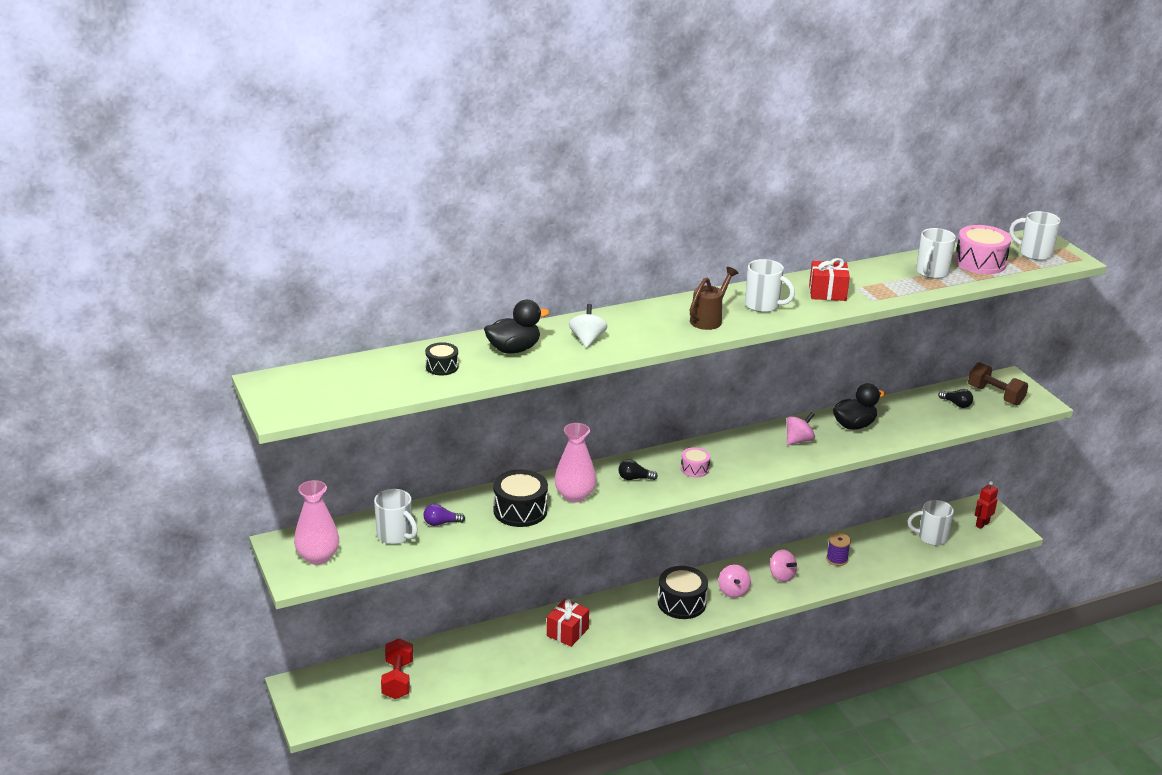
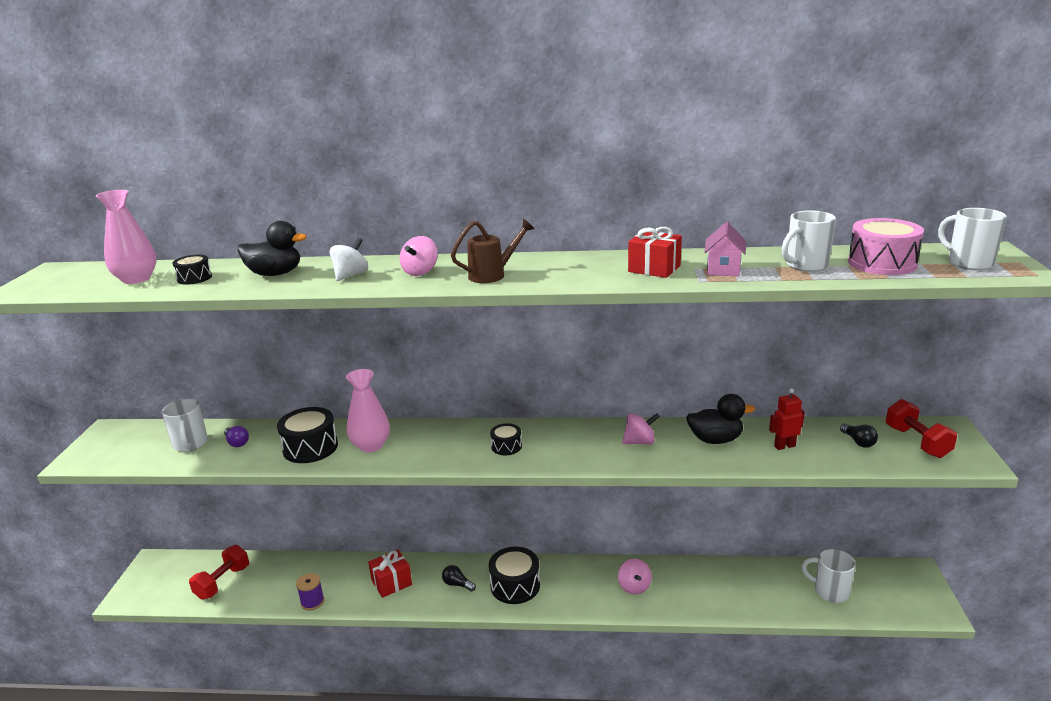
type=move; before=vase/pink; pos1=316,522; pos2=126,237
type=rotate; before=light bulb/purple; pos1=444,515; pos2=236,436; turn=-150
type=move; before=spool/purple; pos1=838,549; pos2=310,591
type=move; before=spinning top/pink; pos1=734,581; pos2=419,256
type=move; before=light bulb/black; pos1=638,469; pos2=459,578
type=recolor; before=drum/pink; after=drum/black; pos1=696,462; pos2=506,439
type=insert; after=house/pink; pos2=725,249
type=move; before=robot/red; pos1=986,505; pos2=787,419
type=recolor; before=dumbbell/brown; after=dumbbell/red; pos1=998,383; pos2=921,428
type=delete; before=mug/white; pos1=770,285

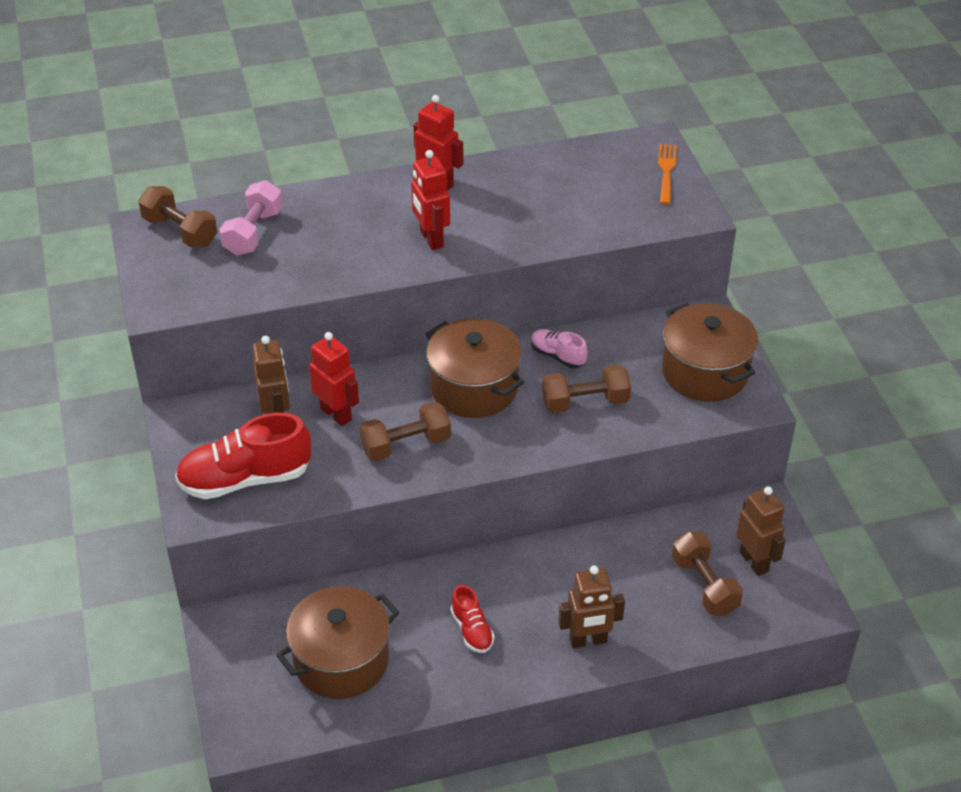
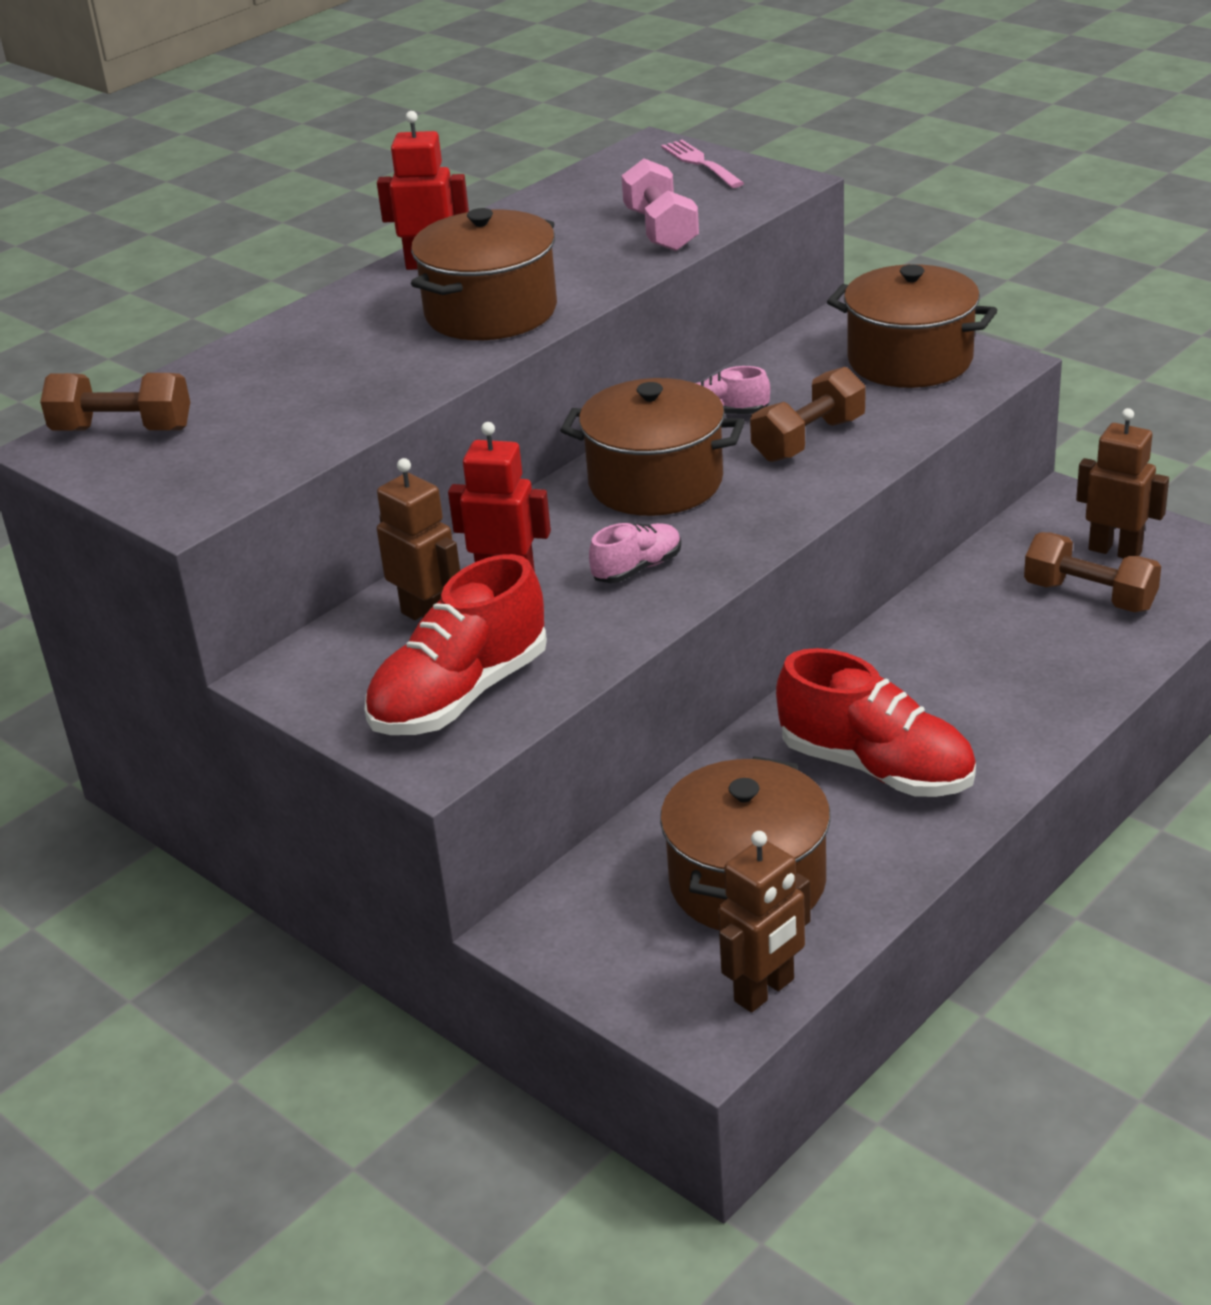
type=replace; before=robot/red; after=pot/brown; pos1=430,200; pos2=484,274
type=replace; before=dumbbell/brown; after=shoe/pink; pos1=405,431; pos2=635,553
type=move; before=dumbbell/pink; pos1=251,218; pos2=660,205
type=recolor; before=fork/orange; after=fork/pink; pos1=667,174; pos2=702,164
type=move; before=robot/brown; pos1=591,606; pos2=764,921
type=resize; before=shoe/red; pos1=473,619; pos2=876,722; scale=1.94

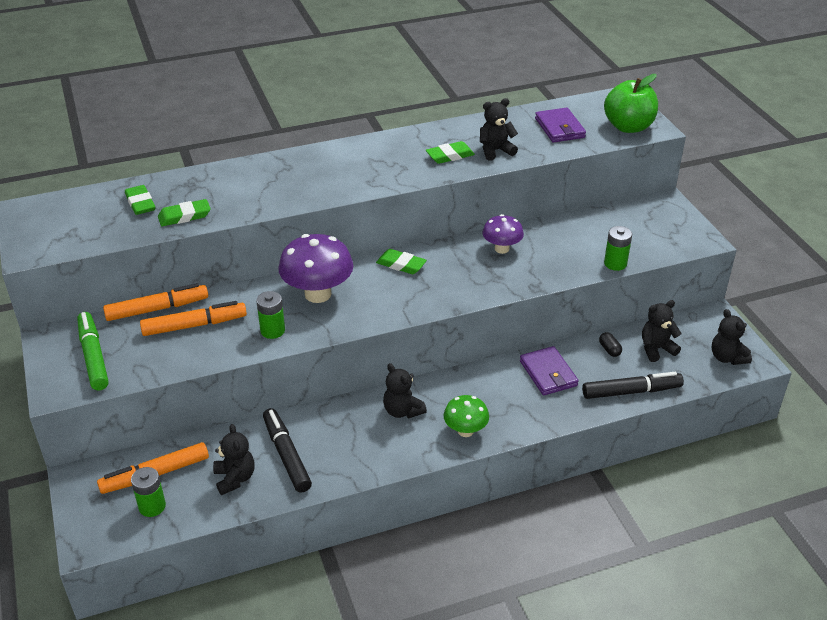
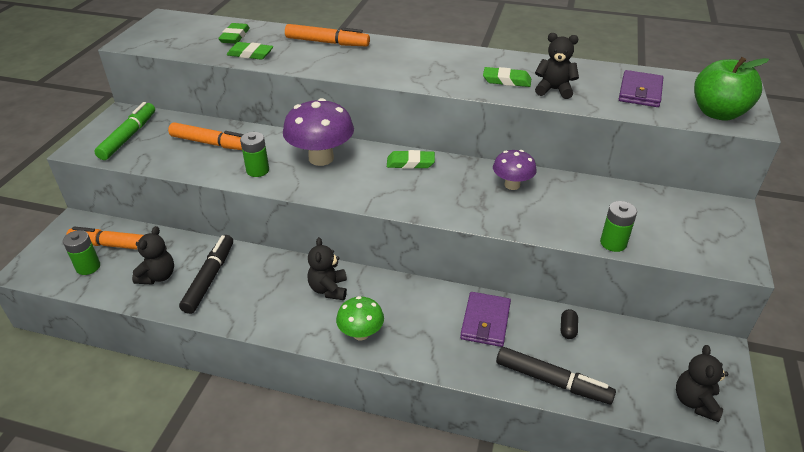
type=move; before=marker/orange; pos1=155,302; pos2=327,35
type=rotate; before=eraser/green; pos1=401,261; pos2=411,159; turn=-60
type=delete; before=teddy bear/black; pos1=662,331

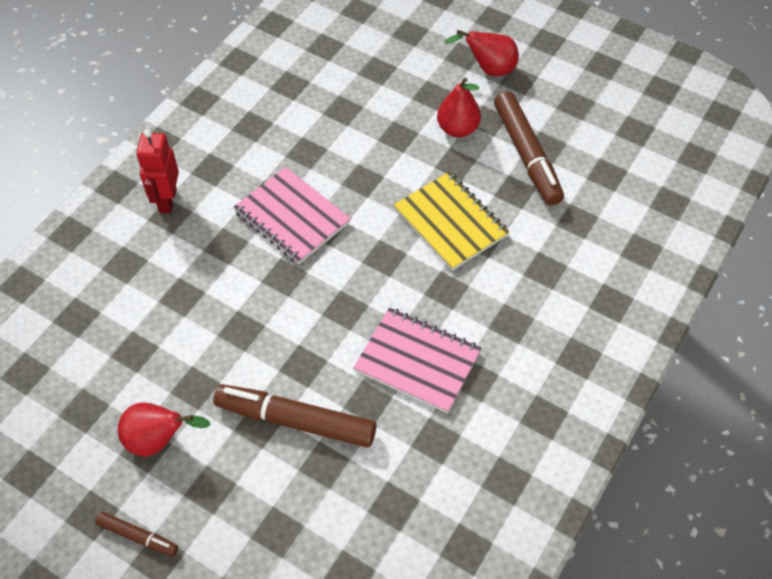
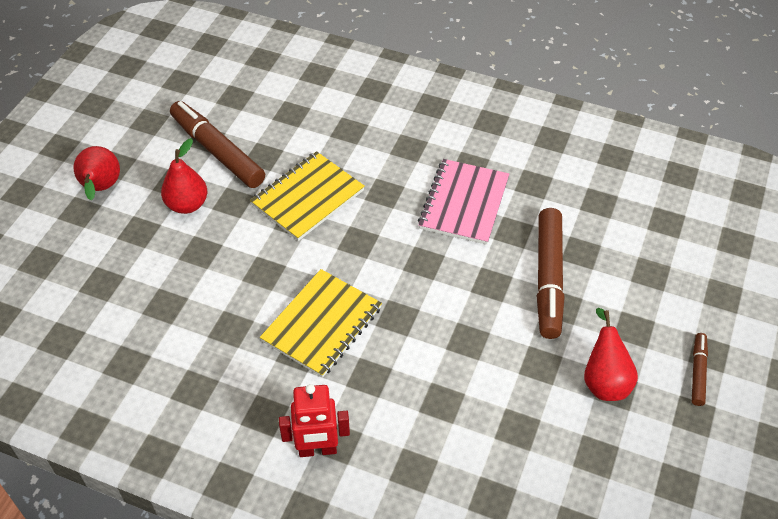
type=rotate; before=marker/brown; pos1=529,148; pos2=217,144; turn=-105
type=recolor; before=notebook/pink; after=notebook/yellow; pos1=292,215; pos2=321,323

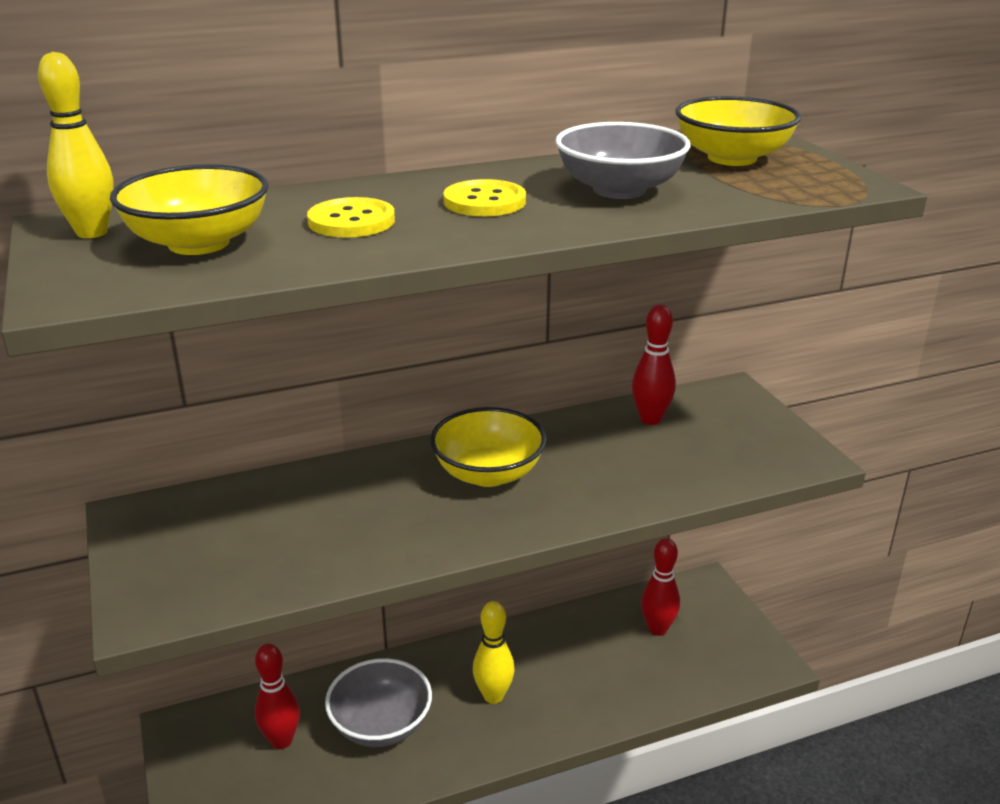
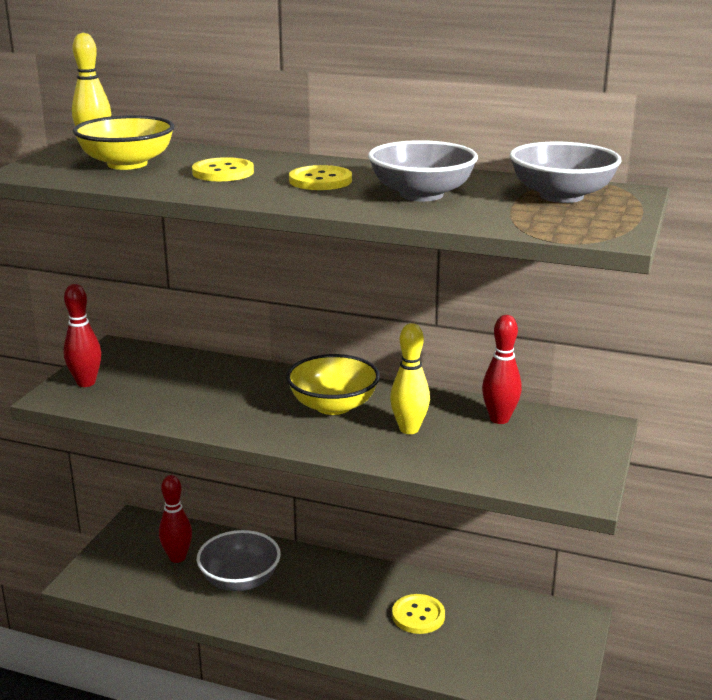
type=move; before=bowling pin/red; pos1=660,587; pos2=82,335
type=move; before=bowling pin/yellow; pos1=494,652; pos2=410,378
type=insert; after=button/yellow; pos2=418,614
type=recolor; before=bowl/yellow; after=bowl/grey; pos1=738,131; pos2=566,172

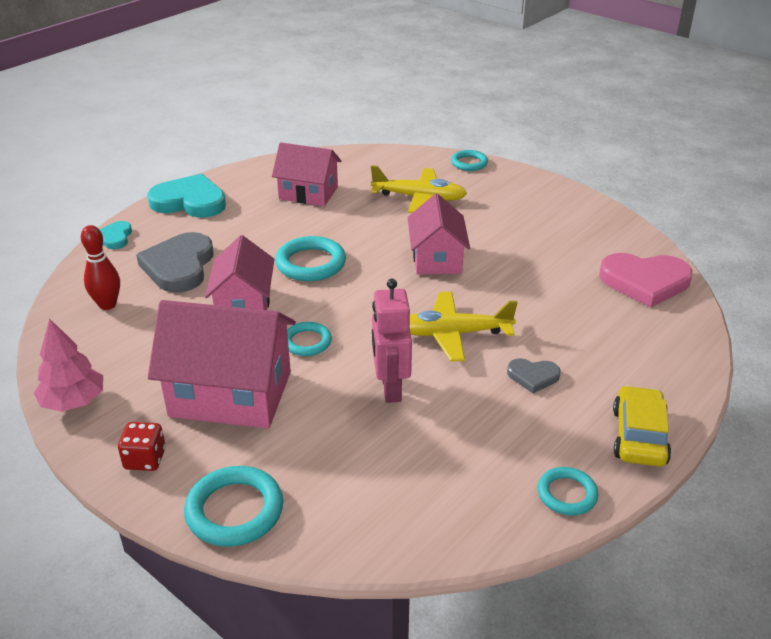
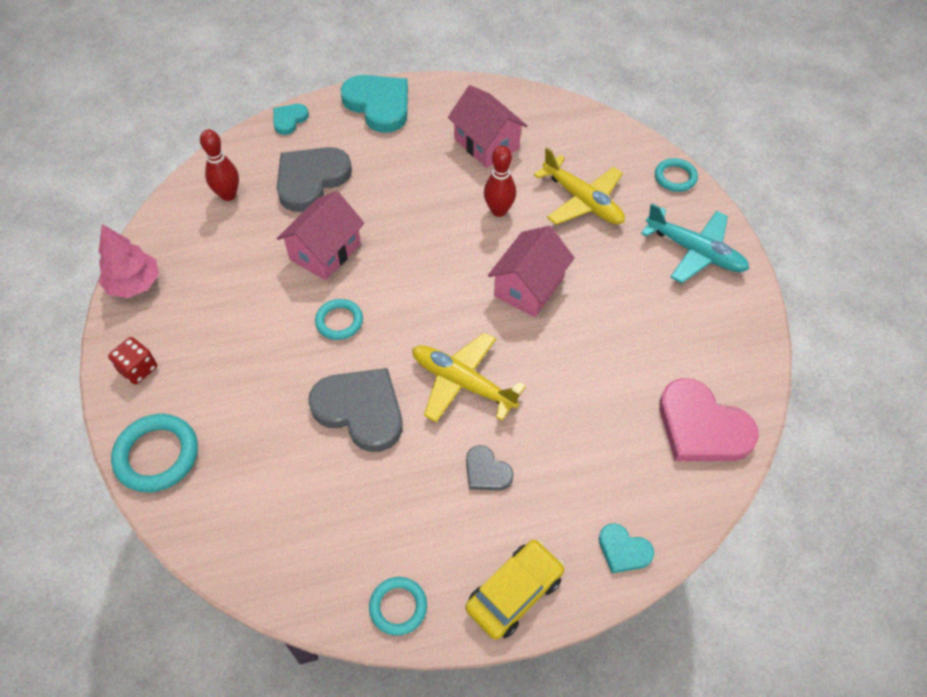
type=replace; before=robot/pink; after=heart/grey; pos1=392,341; pos2=355,410
type=insert; after=bowling pin/red; pos2=500,181
type=insert; after=heart/turquoise; pos2=626,548
type=insert; after=plane/turquoise; pos2=695,243
type=delete; before=house/pink; pos1=222,364
type=delete; before=ring/turquoise; pos1=310,258

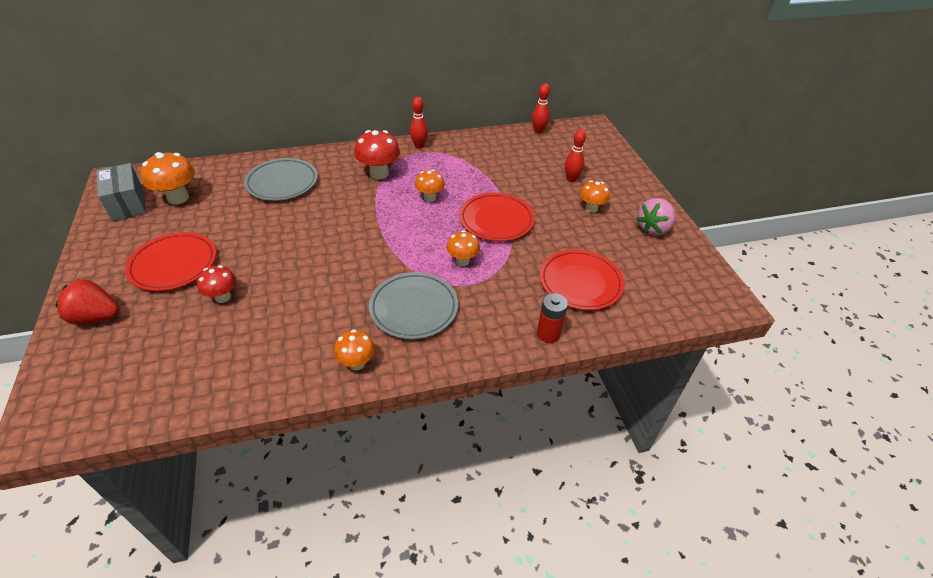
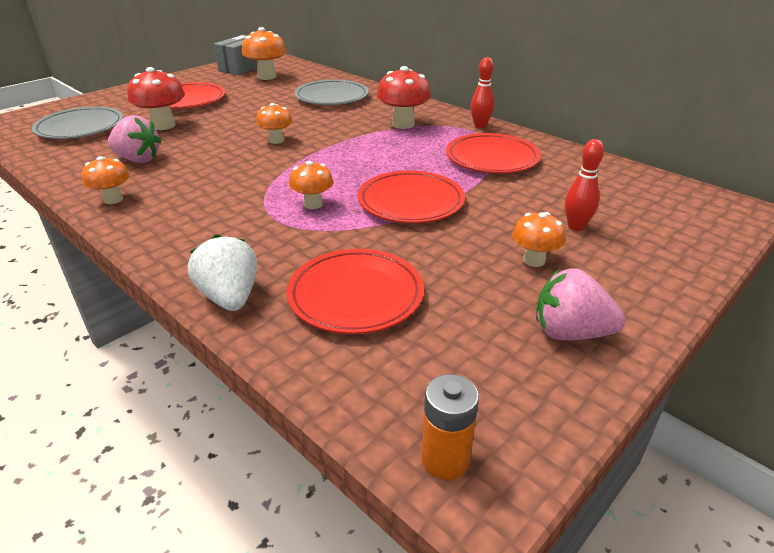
type=move; before=plate/grey; pos1=413,305; pos2=77,122
type=insert; after=strawberry/pink; pos2=135,139
type=resize; before=mushroom/red; pos1=216,284; pos2=156,98; scale=1.58
type=replace; before=battery/red; after=strawberry/white; pos1=552,318; pos2=222,273
type=move; before=mushroom/orange; pos1=430,186; pos2=274,123
type=insert; after=battery/orange; pos2=450,427
type=insert; after=plate/red; pos2=493,153
type=delete; before=strawberry/red; pos1=87,301
type=delete; before=bowling pin/red; pos1=541,108

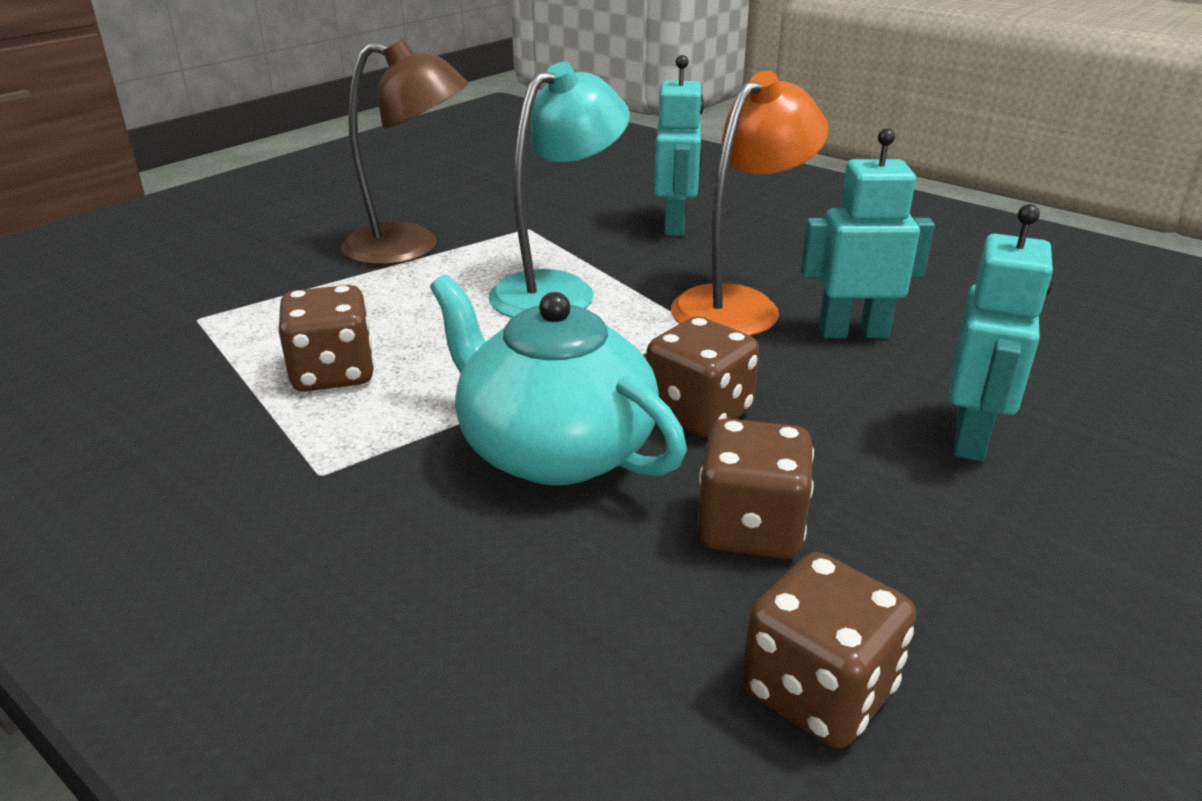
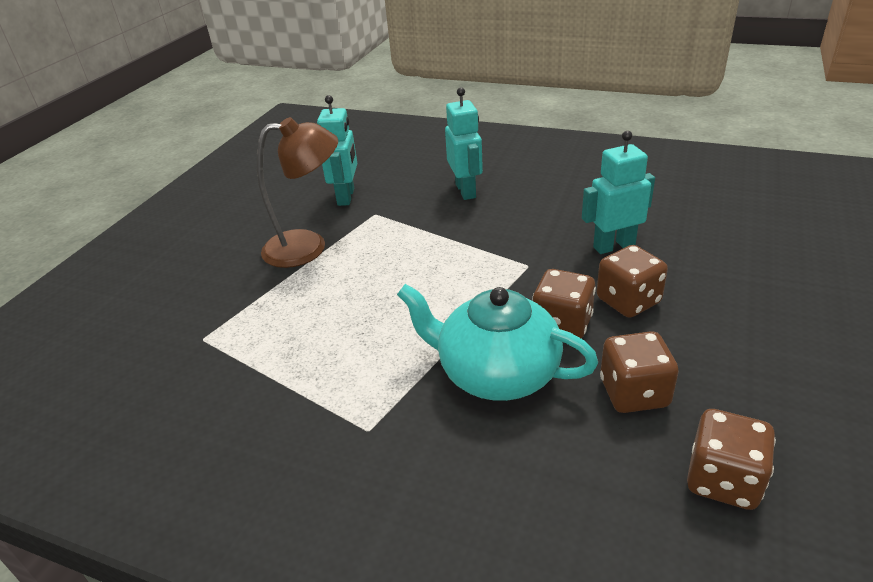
type=move; before=robot/turquoise; pos1=1001,333; pos2=337,150
type=move; before=dice/brown; pos1=327,338; pos2=632,281
type=delete; before=lamp/turquoise; pos1=559,190
type=delete; before=lamp/orange; pos1=749,203

